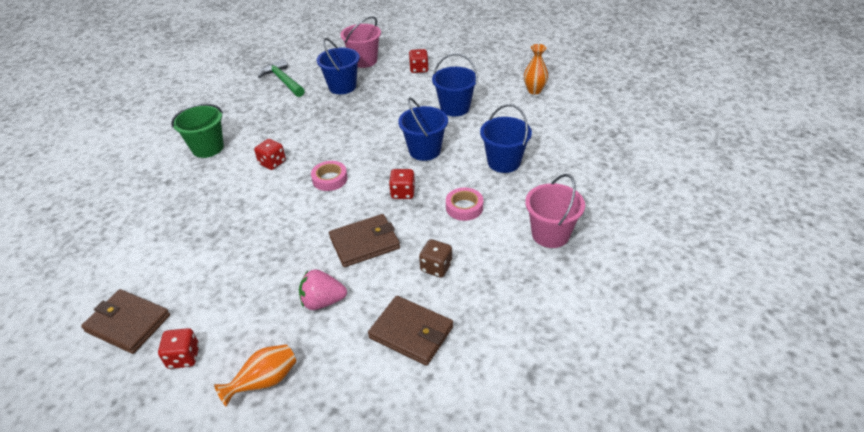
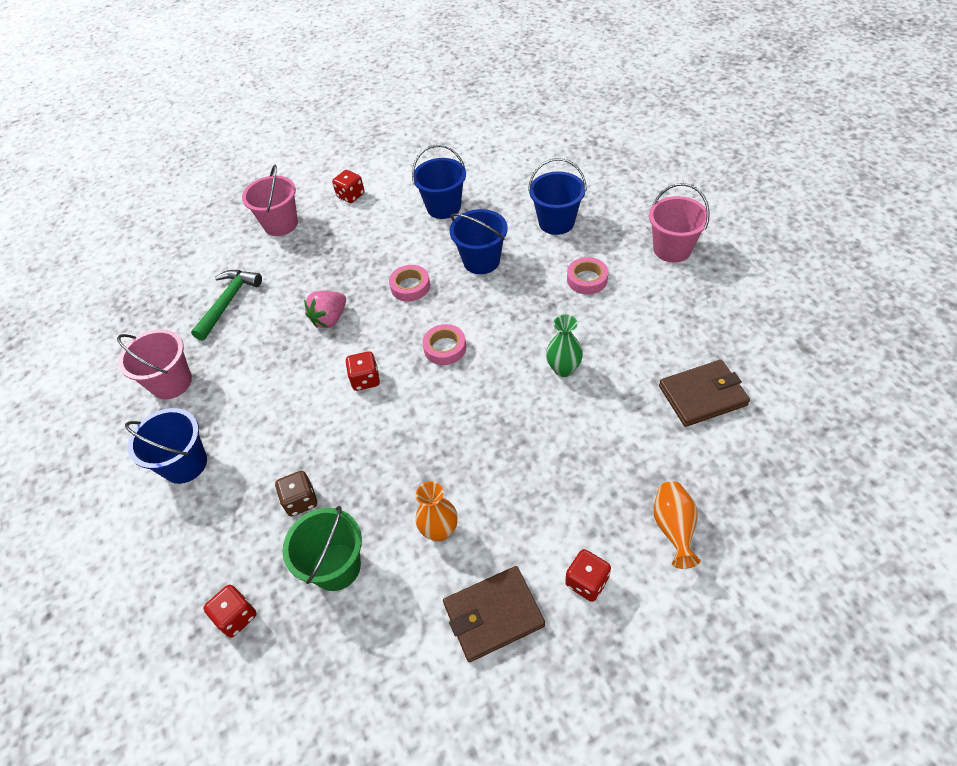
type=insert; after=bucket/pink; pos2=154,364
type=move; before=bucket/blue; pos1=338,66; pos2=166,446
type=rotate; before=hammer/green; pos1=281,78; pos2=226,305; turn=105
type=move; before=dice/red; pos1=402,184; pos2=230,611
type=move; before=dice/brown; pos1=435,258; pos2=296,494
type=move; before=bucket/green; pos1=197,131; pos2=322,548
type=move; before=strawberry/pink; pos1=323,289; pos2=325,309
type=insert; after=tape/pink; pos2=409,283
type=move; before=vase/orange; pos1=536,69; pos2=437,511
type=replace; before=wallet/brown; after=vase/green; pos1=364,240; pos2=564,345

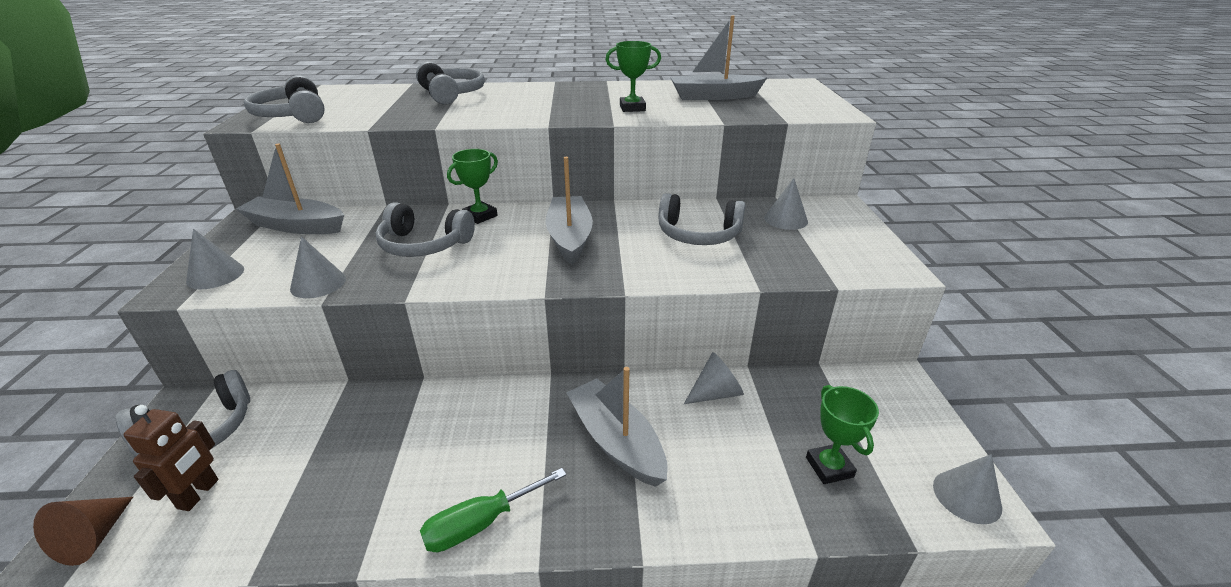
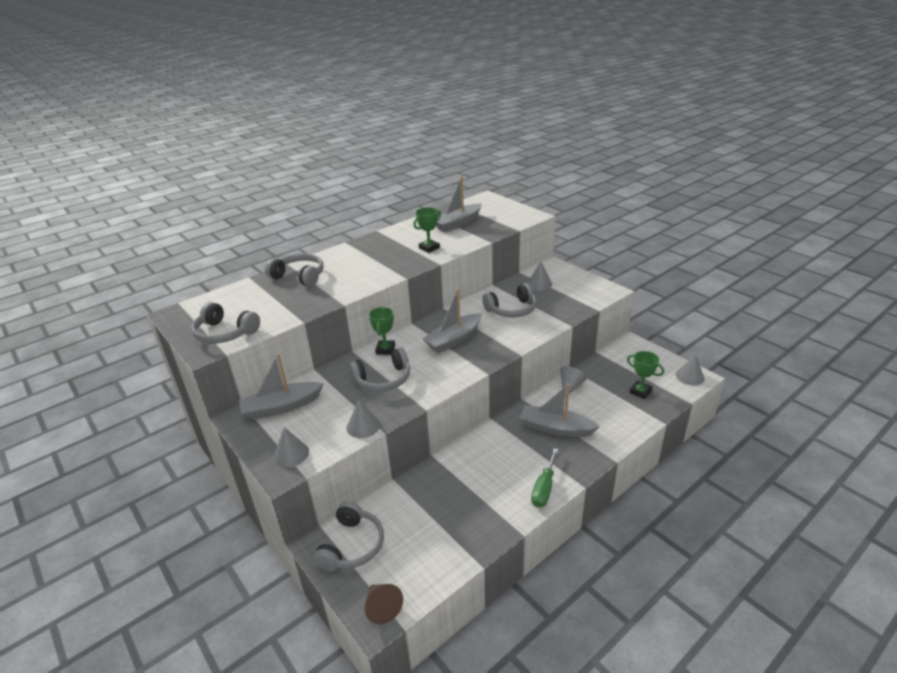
type=rotate; before=boat/grey; pos1=569,211; pos2=452,320; turn=-90
type=delete; before=robot/brown; pos1=170,458

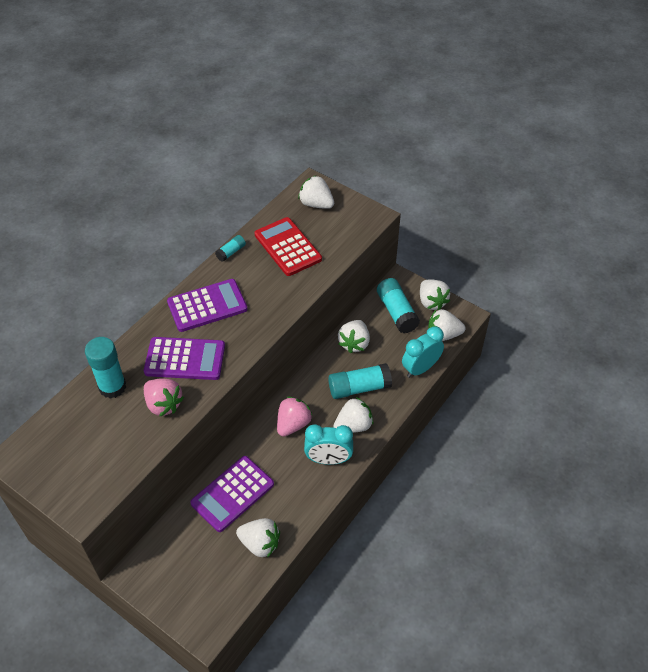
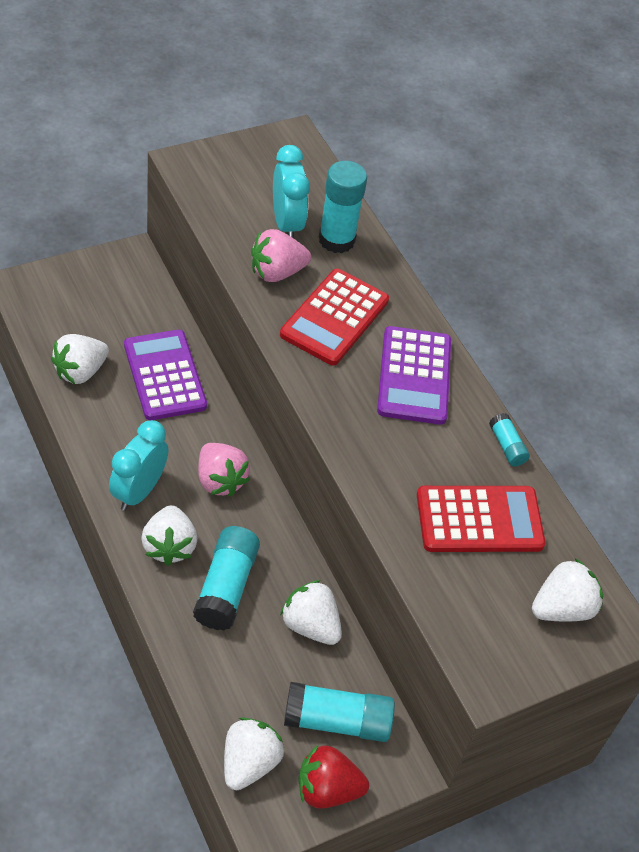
type=move; before=clock/turquoise; pos1=423,352; pos2=291,191
type=recolor; before=calculator/purple; after=calculator/red; pos1=184,358; pos2=334,317
type=recolor; before=strawberry/white; after=strawberry/red; pos1=435,294; pos2=334,777

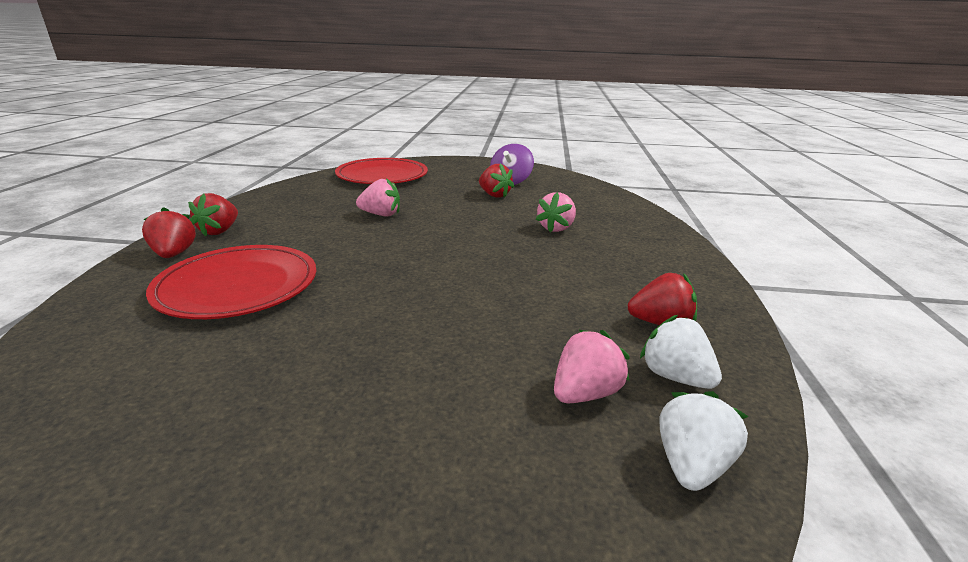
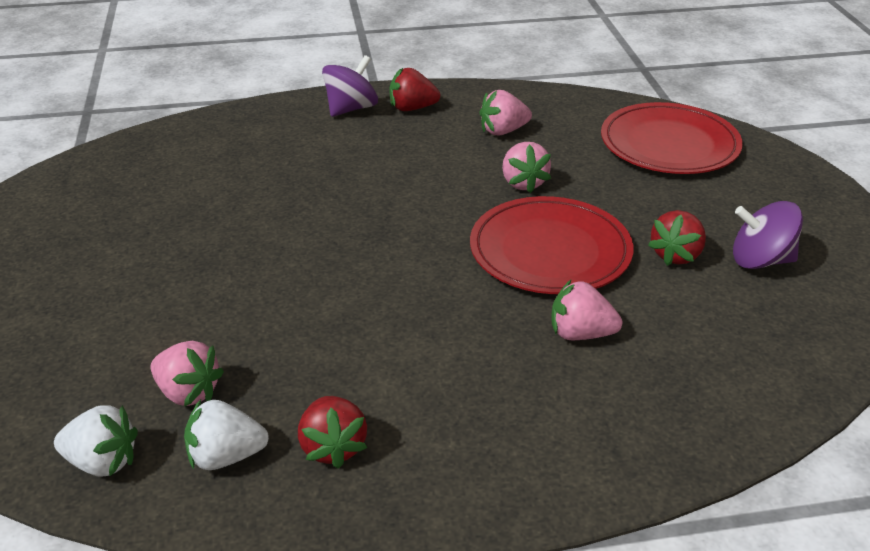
type=rotate; before=strawberry/white; pos1=681,352; pos2=226,434; turn=-135
type=replace; before=strawberry/red; after=spinning top/purple; pos1=169,232; pos2=350,86
type=move; before=plate/red; pos1=231,282; pos2=551,245
type=insert; after=strawberry/pink; pos2=505,113

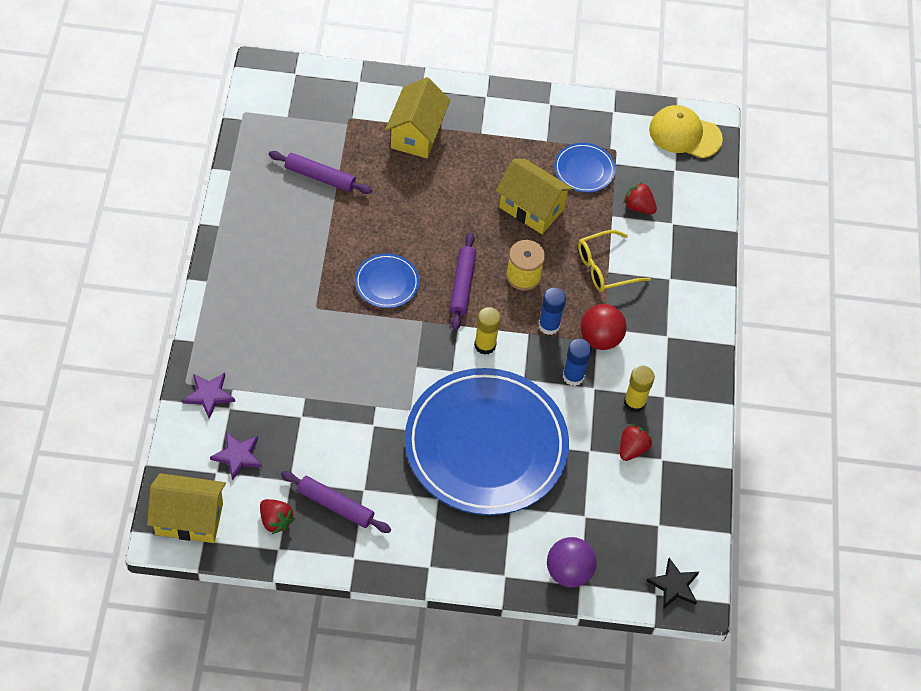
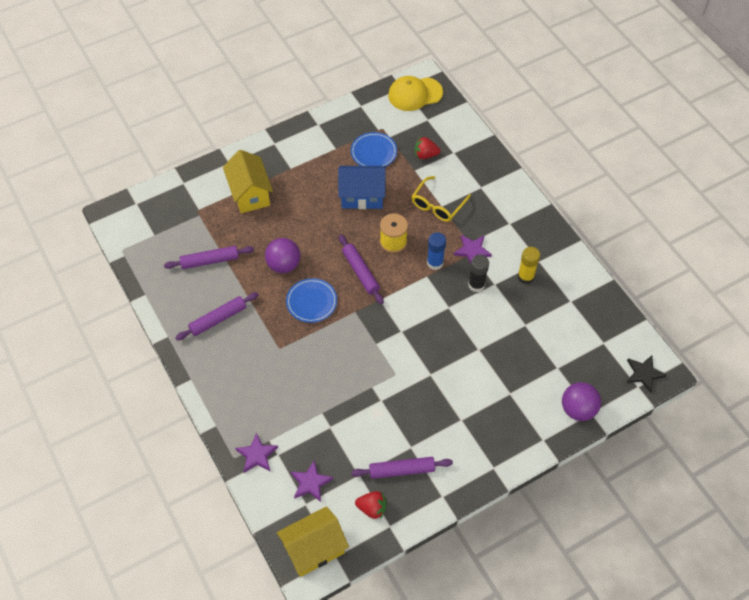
type=insert; after=rolling pin/purple; pos2=216,316
type=insert; after=ball/purple; pos2=282,255
type=recolor; before=house/yellow; after=house/blue; pos1=534,196; pos2=362,187
type=replace; before=ball/red; after=star/purple; pos1=603,327; pos2=473,249
type=recolor; before=glue stick/blue; after=glue stick/black; pos1=577,362; pos2=478,273
type=delete; before=plate/blue; pos1=487,441
type=delete; before=glue stick/yellow; pos1=487,331
type=delete; before=strawberry/red; pos1=636,442

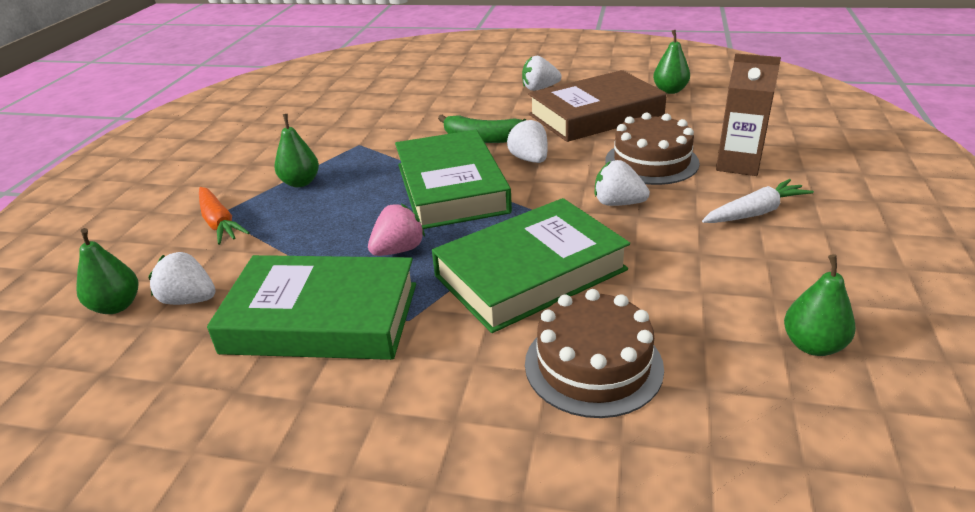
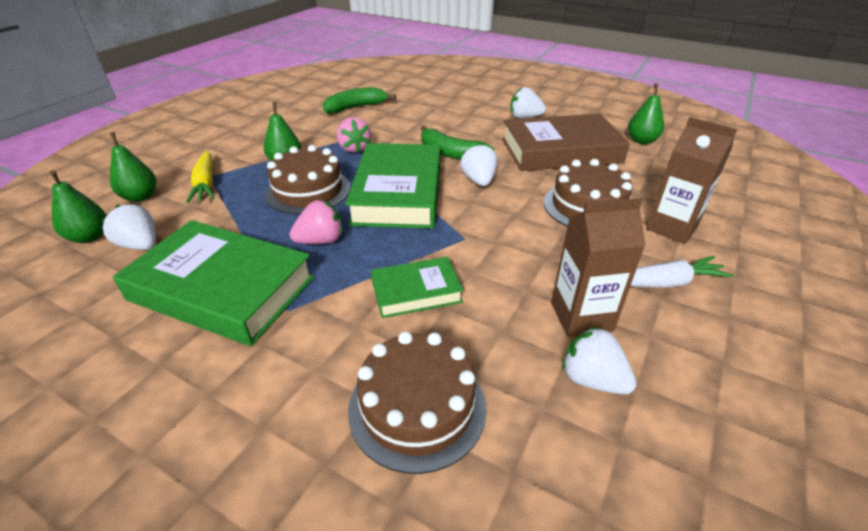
type=move; before=pear/green; pos1=820,305; pos2=132,167
type=recolor; before=carrot/orange; after=carrot/yellow; pos1=224,216; pos2=200,177
type=insert; after=cake/brown; pos2=307,180
type=insert; after=banana/green; pos2=359,100
type=insert; after=strawberry/pink; pos2=354,135
type=resize; before=book/green; pos1=531,265; pos2=417,287; scale=0.53
type=insert; after=carton/brown; pos2=598,267
type=move; before=strawberry/white; pos1=622,183; pos2=599,360

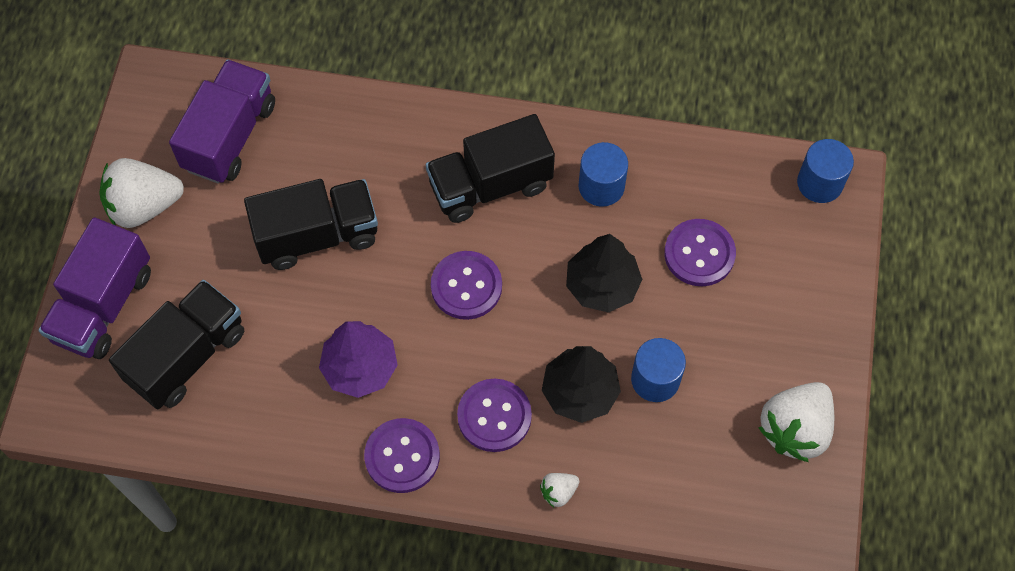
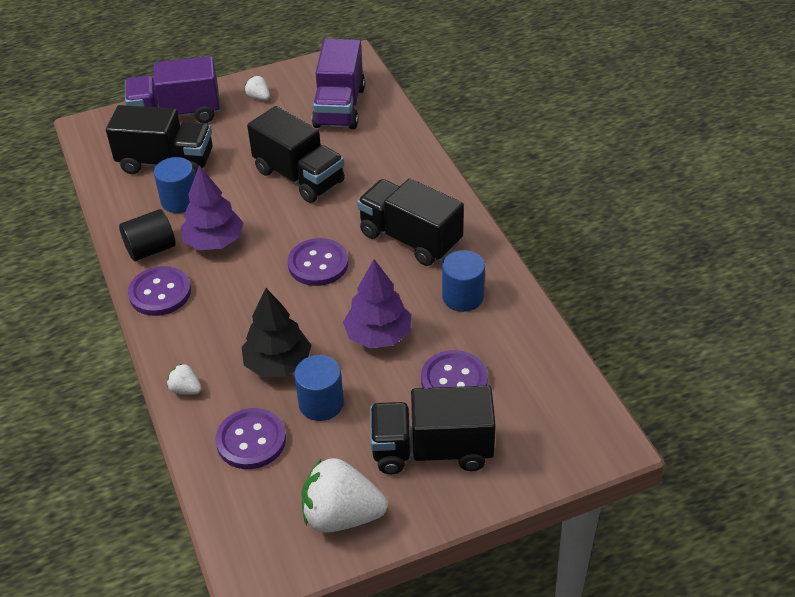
type=insert; after=cylinder/black; pos2=147,235
type=move; before=cylinder/blue; pos1=825,171; pos2=174,185
type=move; before=button/purple; pos1=494,415; pos2=250,438
type=resize; before=strawberry/white; pos1=141,193; pos2=257,88; scale=0.46
type=rotate; before=truck/purple; pos1=222,121; pos2=338,84; turn=105
type=recolor; before=tree/black; after=tree/purple; pos1=604,273; pos2=377,303
type=insert; after=truck/black; pos2=433,430

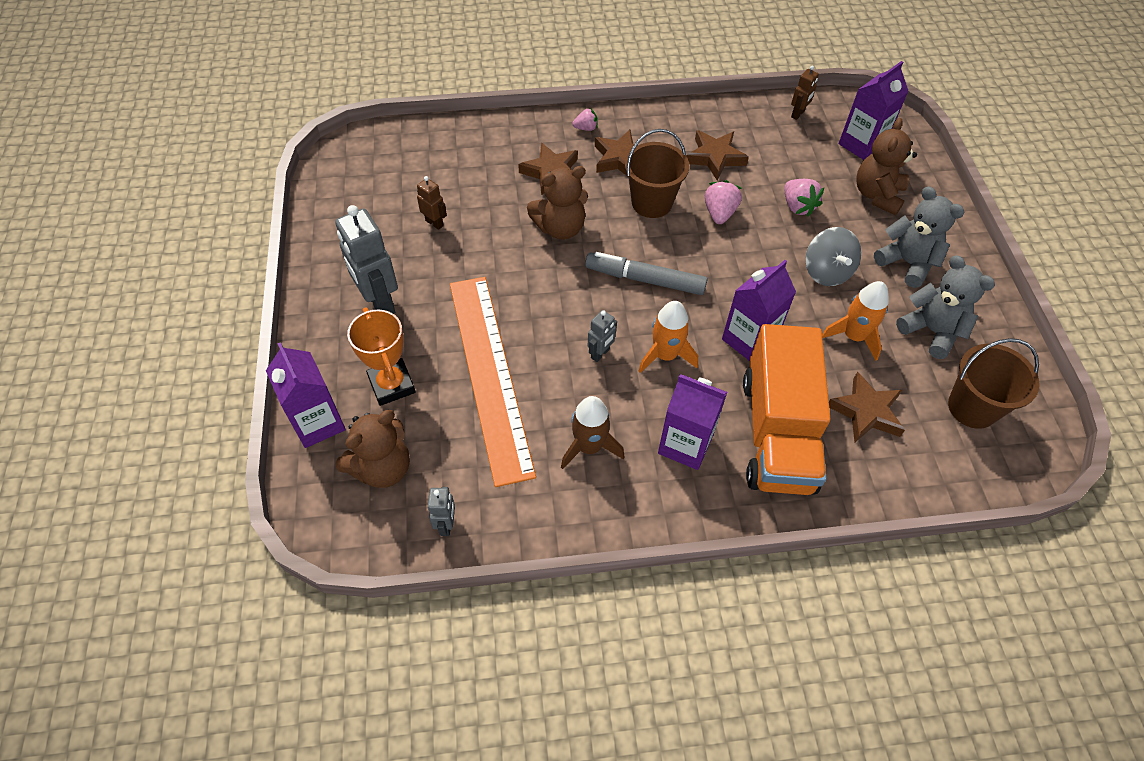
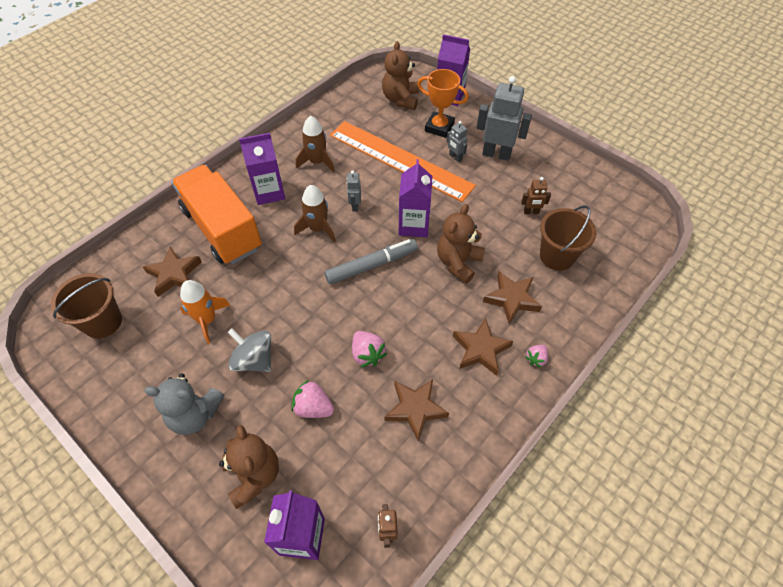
type=recolor; before=rocket/orange; after=rocket/brown; pos1=668,337; pos2=315,214
type=move; before=carton/purple; pos1=759,310; pos2=415,198
type=move; before=robot/grey; pos1=441,511; pos2=457,141
type=move; before=bucket/brown; pos1=657,173; pos2=568,238
type=delete; before=teddy bear/grey; pos1=945,307

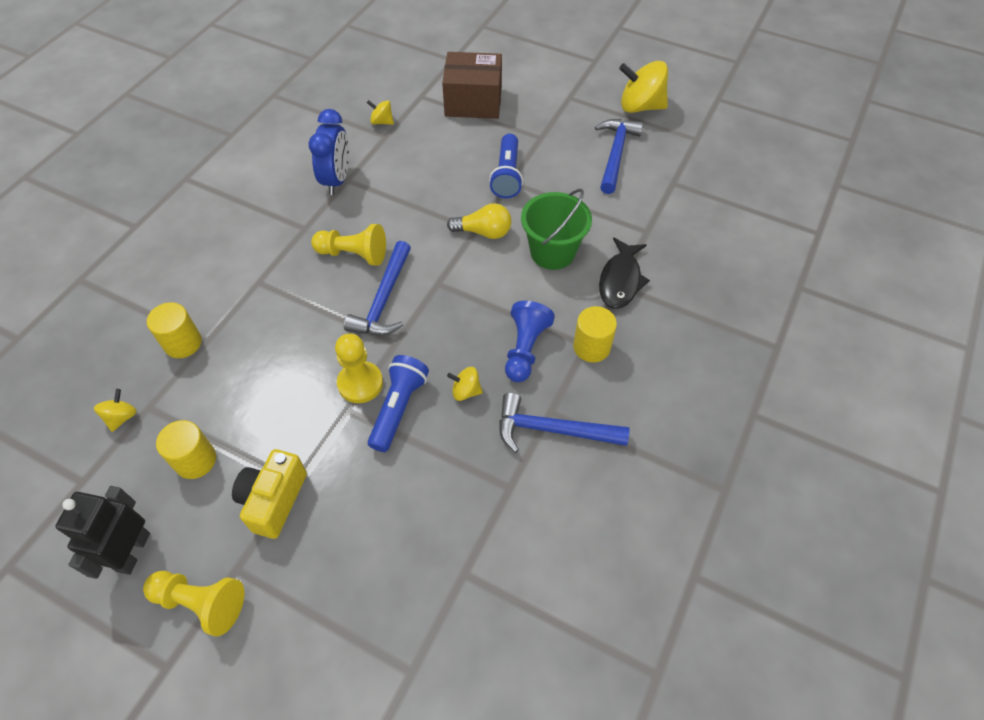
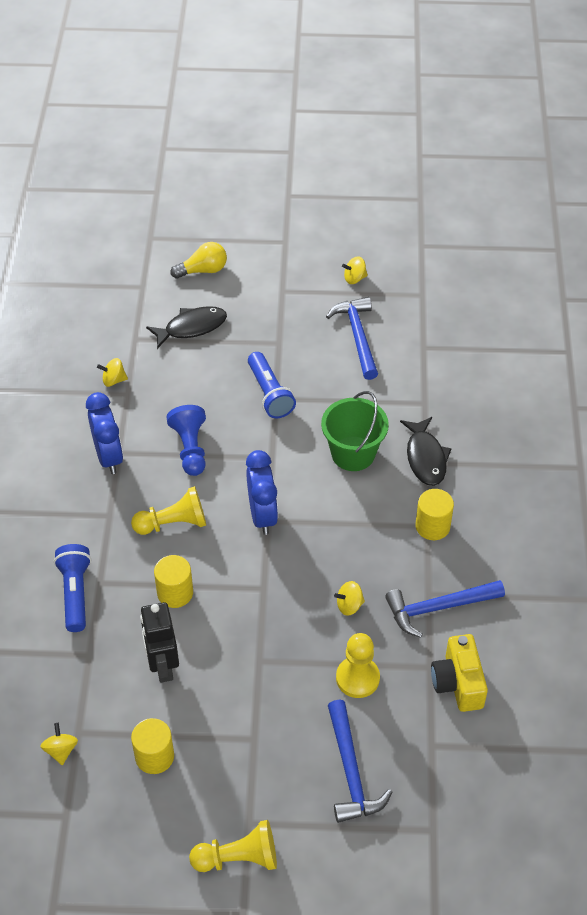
type=move; before=flashlight/blue; pos1=398,403; pos2=72,588
type=move; before=robot/black; pos1=102,532; pos2=159,642
type=replace; before=box/brown; after=fish/black; pos1=472,85; pos2=186,327
type=move; before=cylinder/yellow; pos1=174,330; pos2=173,581
type=move; before=pawn/blue; pos1=530,341; pos2=186,440
type=move; before=light bulb/yellow; pos1=479,221; pos2=199,260
type=insert; after=clock/blue; pos2=262,492
type=move; before=hammer/blue; pos1=377,288; pos2=360,761
type=move; before=pawn/yellow; pos1=359,368; pos2=358,665
type=resize; before=spinning top/yellow; pos1=643,87; pos2=355,270; scale=0.49
type=move; before=camera/yellow; pos1=269,494; pos2=459,673

